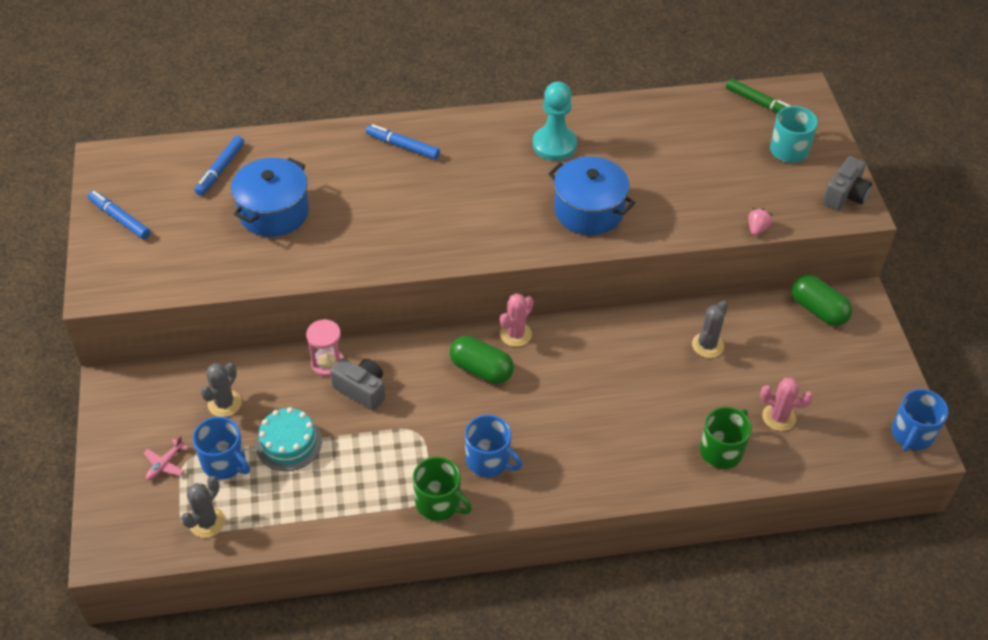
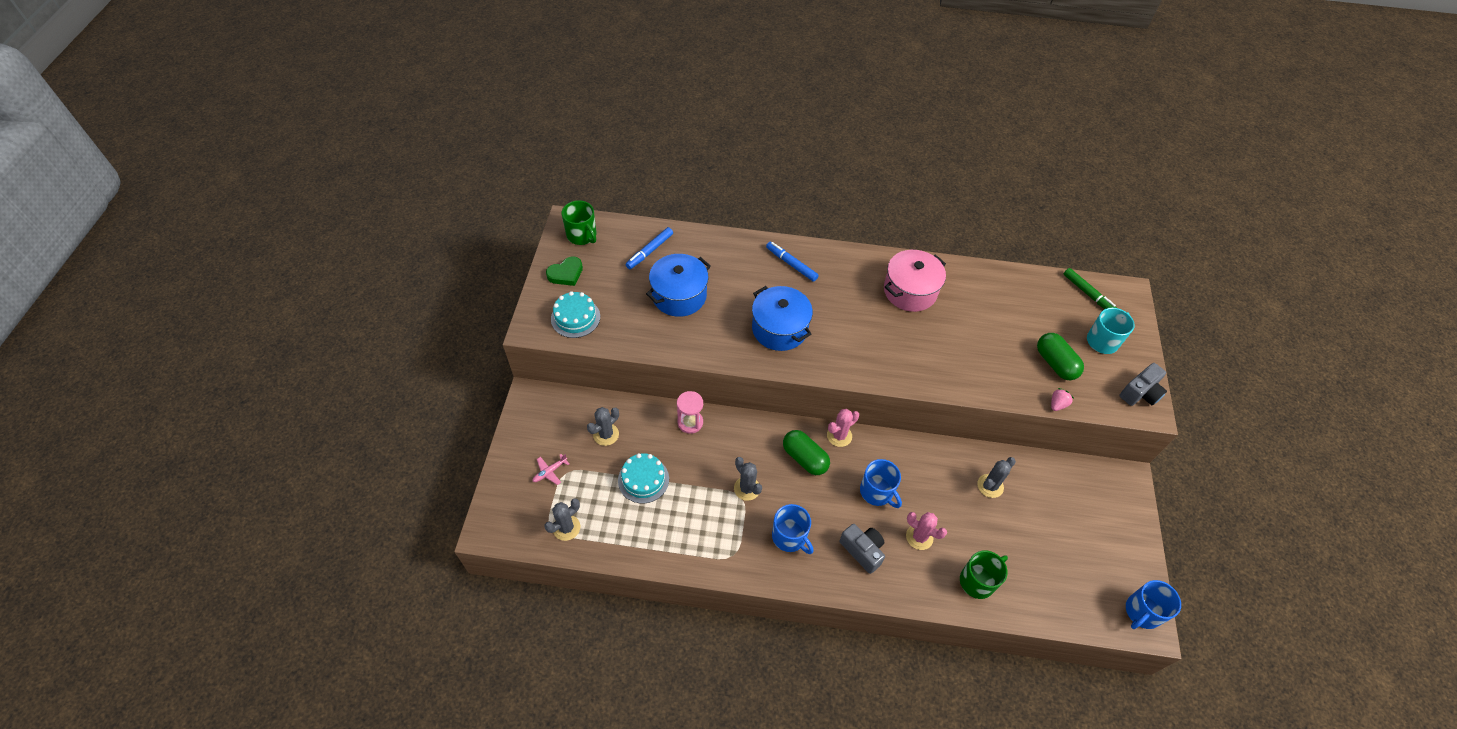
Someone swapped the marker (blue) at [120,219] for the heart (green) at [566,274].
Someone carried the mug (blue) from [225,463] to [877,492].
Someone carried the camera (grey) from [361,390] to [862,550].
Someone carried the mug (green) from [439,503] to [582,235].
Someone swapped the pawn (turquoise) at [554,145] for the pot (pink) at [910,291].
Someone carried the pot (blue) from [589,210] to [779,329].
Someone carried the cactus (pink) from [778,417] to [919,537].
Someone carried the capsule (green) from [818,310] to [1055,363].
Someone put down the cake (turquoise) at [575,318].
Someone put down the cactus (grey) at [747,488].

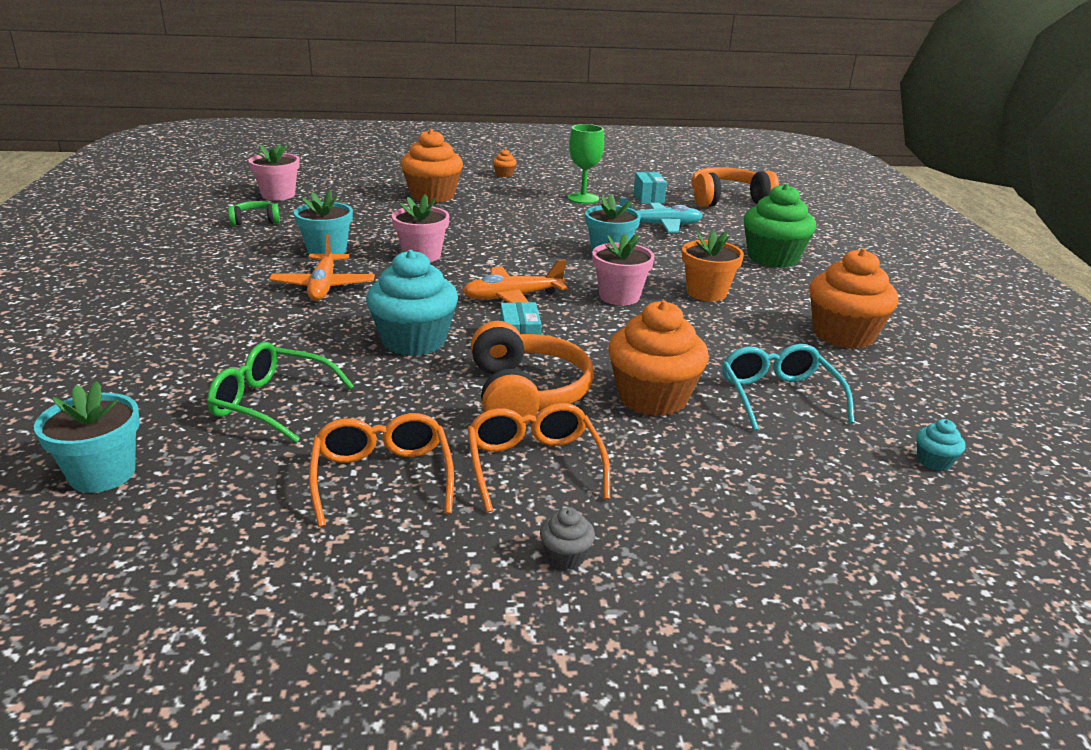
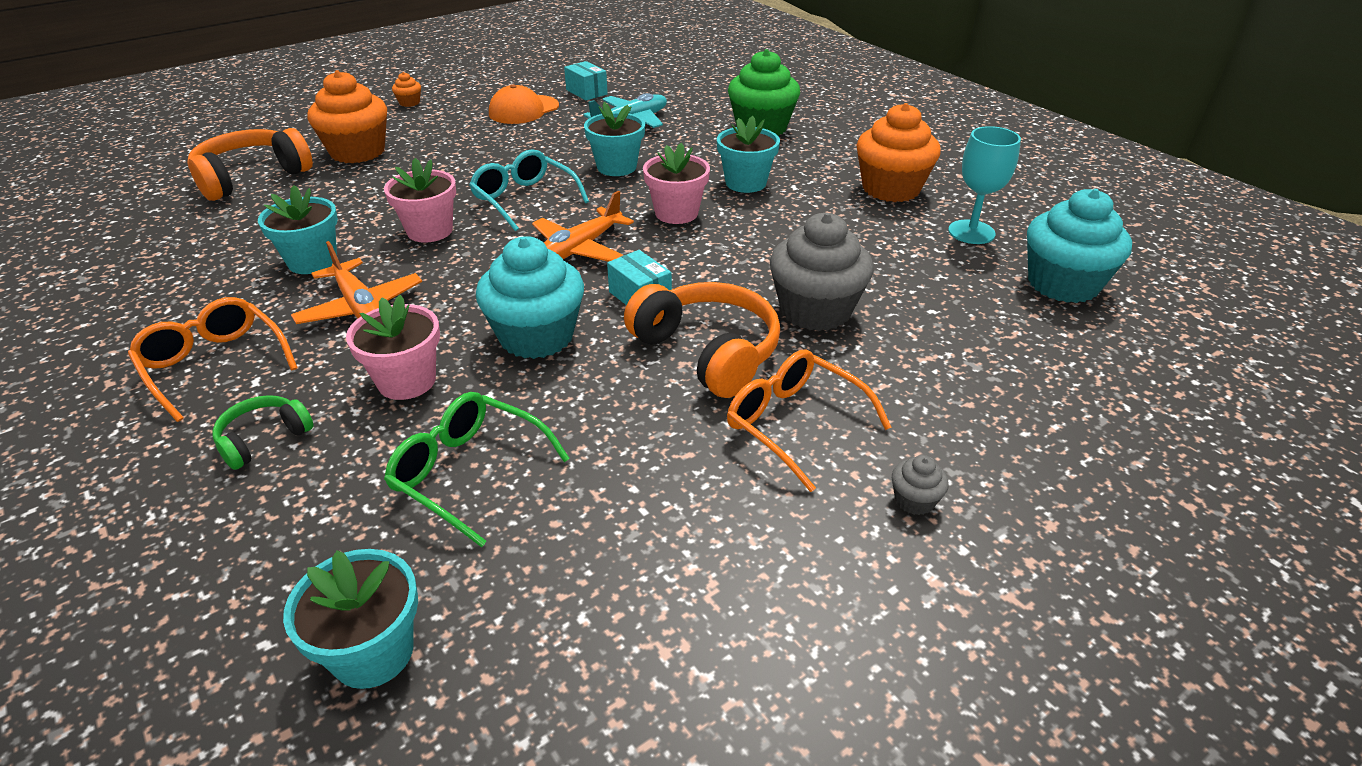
Someone rotated the glasses (green) at [272,403] by 45 degrees clockwise.
Someone carried the headphones (green) from [255,221] to [264,439].
Someone carried the flower pot (pink) from [278,195] to [407,381].
Someone carried the glasses (orange) from [382,478] to [215,365].
Someone swapped the goblet (green) at [583,198] for the cap (orange) at [523,110].
Someone repainted the cupcake (orange) at [652,397], which became the cupcake (grey) at [815,310].
Someone repainted the flower pot (orange) at [706,293], which became the flower pot (turquoise) at [745,183].
Someone carried the headphones (orange) from [727,200] to [252,177].
Someone carried the glasses (turquoise) from [778,397] to [525,199].
Someone scaled the cupcake (turquoise) at [934,461] by 2.36.
Someone put down the goblet (turquoise) at [971,232].

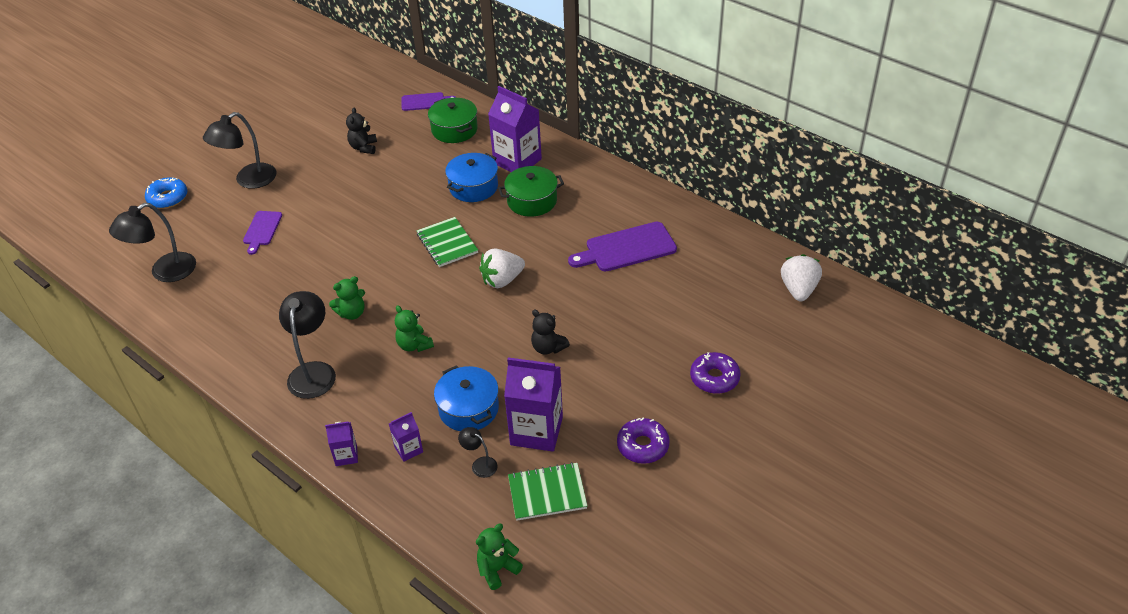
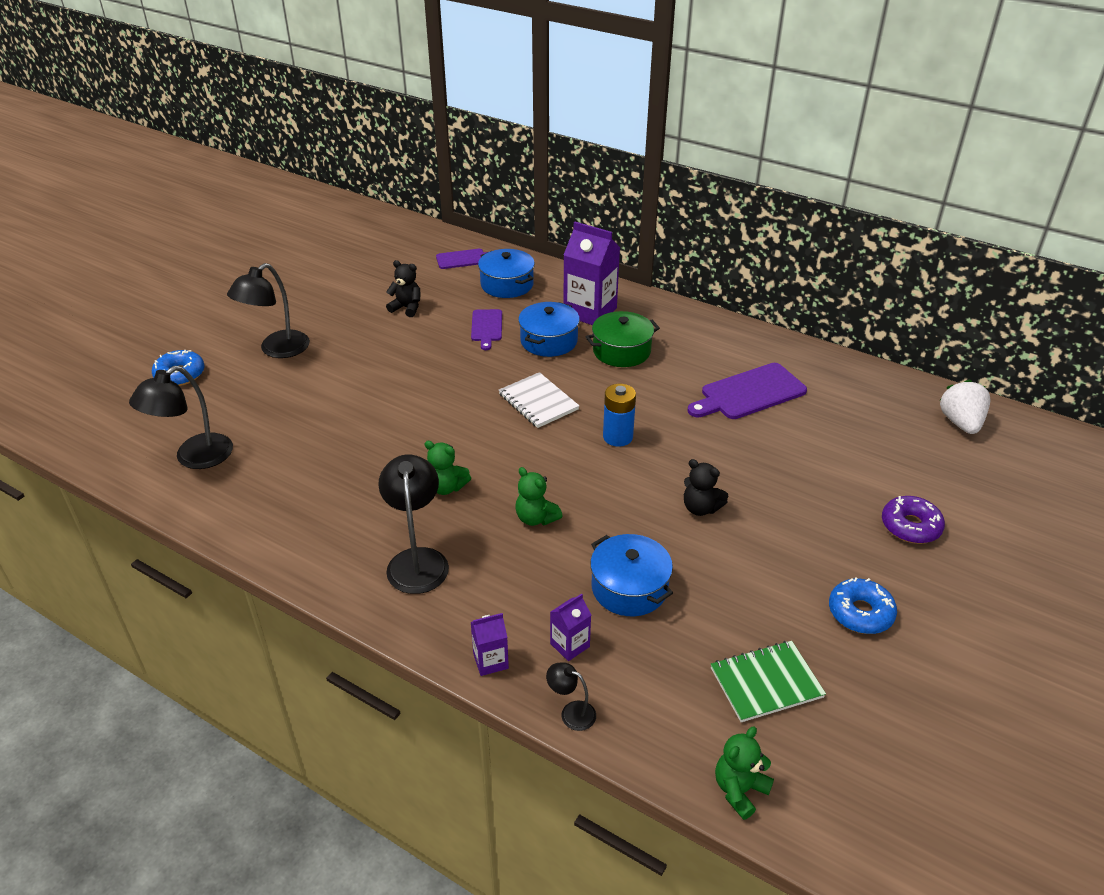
Someone carried the cutting board (purple) from [262,230] to [487,327].
Someone rotated the teddy bear (green) at [352,313] by 60 degrees clockwise.
Someone rotated the teddy bear (black) at [363,147] by 120 degrees clockwise.
Someone repainted the notebook (green) at [447,243], which became the notebook (white) at [538,402].
Someone repainted the pot (green) at [454,130], which became the pot (blue) at [507,284].
Someone carried the lamp (black) from [480,464] to [571,712].
Someone swapped the strawberry (white) at [502,280] for the battery (blue) at [617,437].
Someone took away the carton (purple) at [536,431].
Someone repainted the donut (purple) at [642,446], which became the donut (blue) at [860,613].

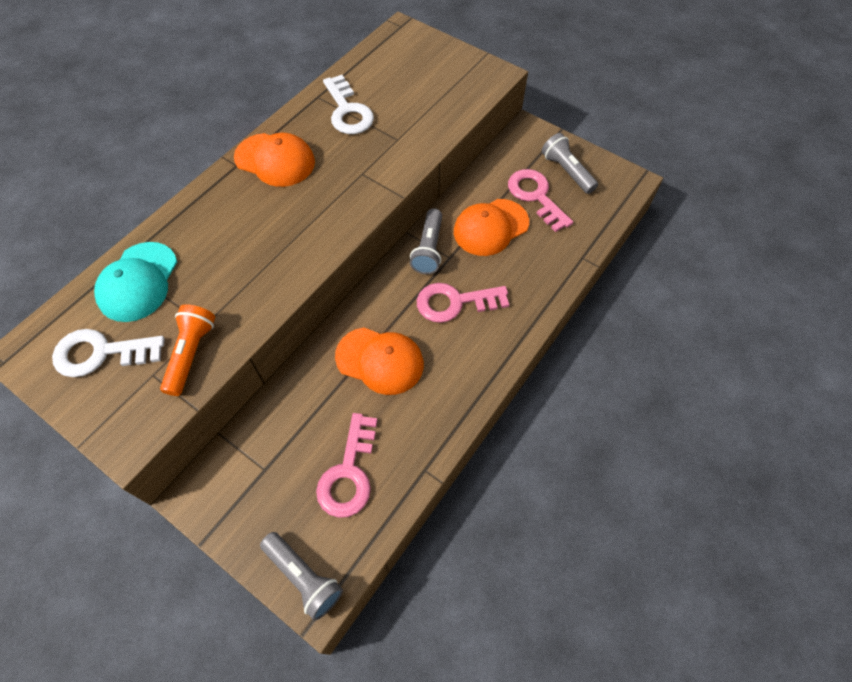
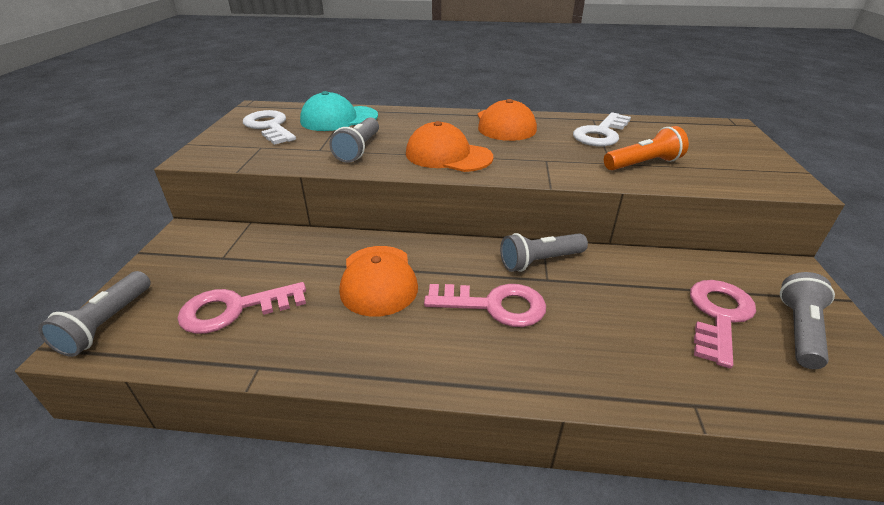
Someone carried the flashlight (orange) from [191,353] to [643,164].
Someone rotated the key (pink) at [454,302] by 135 degrees clockwise.
Someone carried the cap (orange) from [490,227] to [448,155].
Someone put down the flashlight (grey) at [358,150].

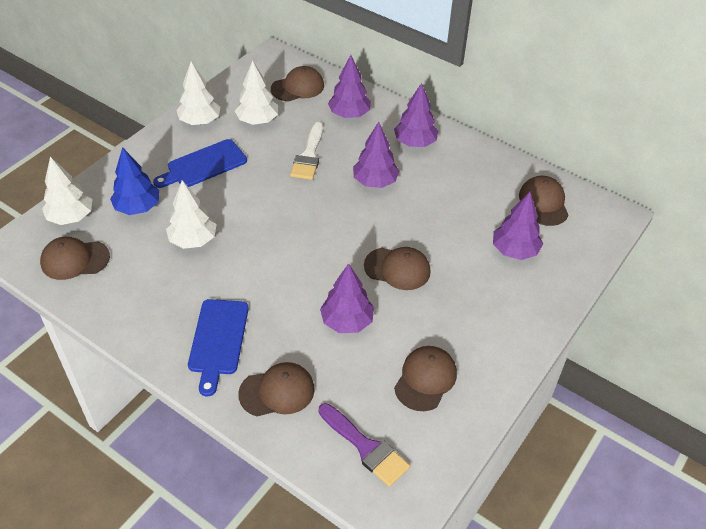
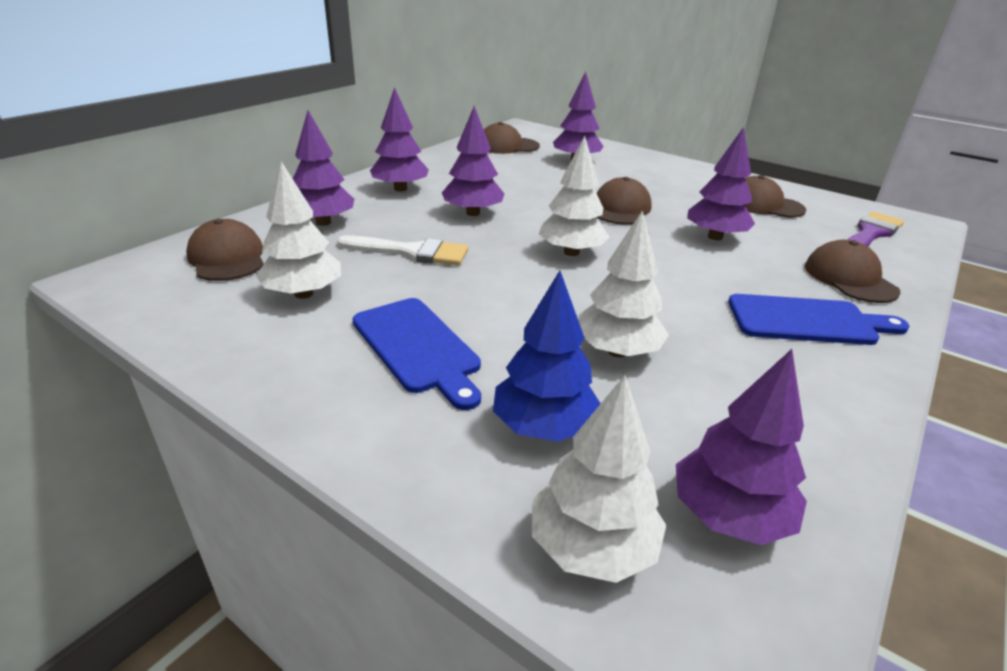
Someone swapped the cap (brown) at [75,260] for the tree (purple) at [729,516].
Someone carried the tree (white) from [200,121] to [571,252].

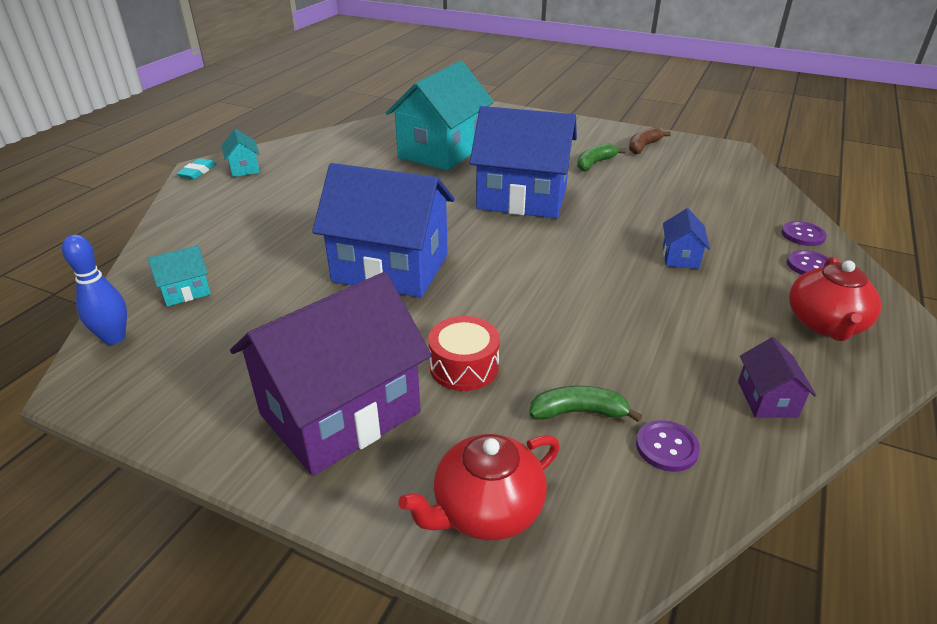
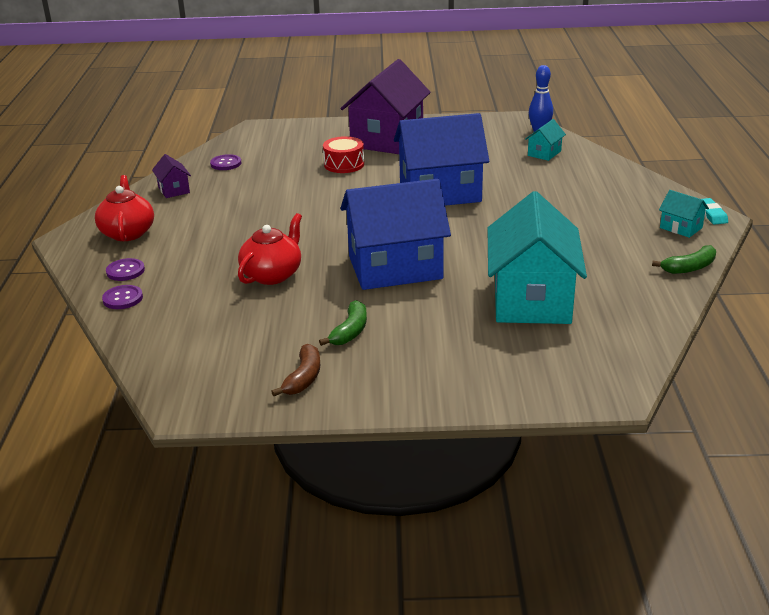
Someone carried the teapot (red) from [486,510] to [272,275].
Someone carried the banana (green) from [578,412] to [689,268].
Someone took away the house (blue) at [680,257].

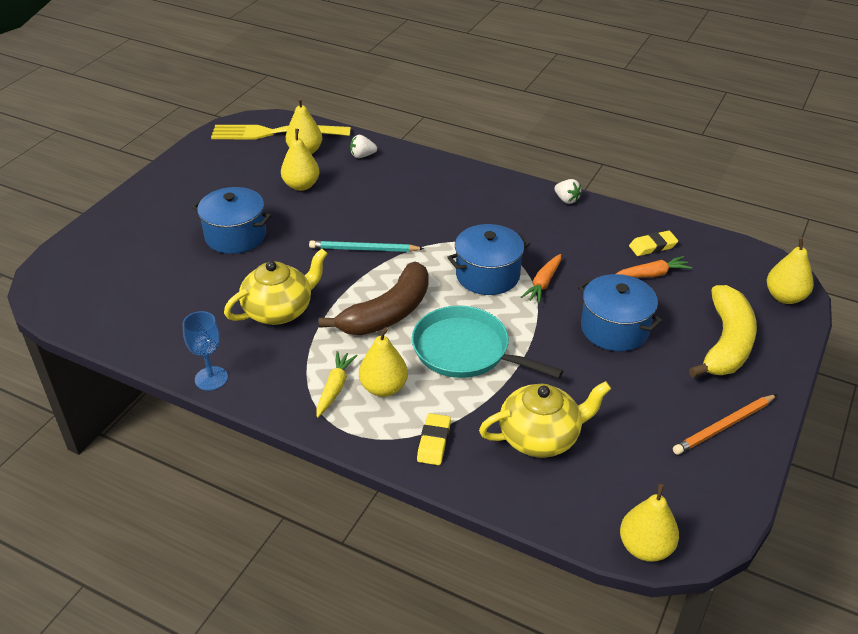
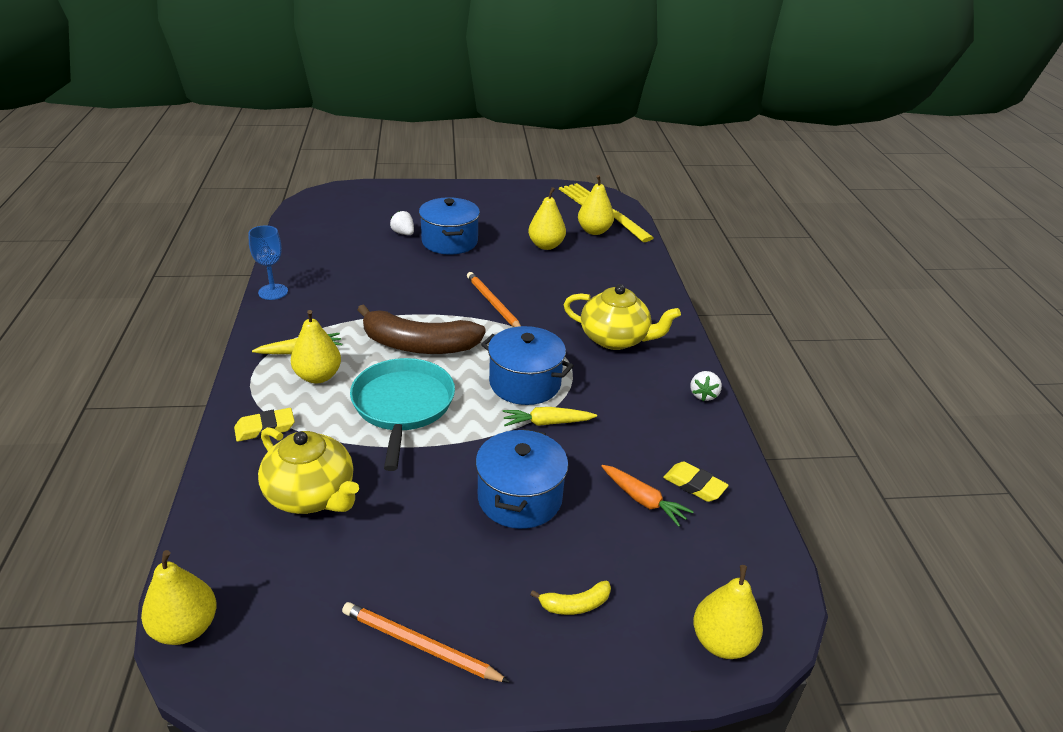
Someone carried the teapot (yellow) from [279,310] to [615,339].
Someone repainted the pencil (turquoise) at [364,249], which became the pencil (orange) at [493,303].
Someone carried the strawberry (white) from [362,156] to [403,233].
Someone repainted the carrot (orange) at [543,283], which became the carrot (yellow) at [547,423].
Someone scaled the banana (yellow) at [726,343] by 0.43.

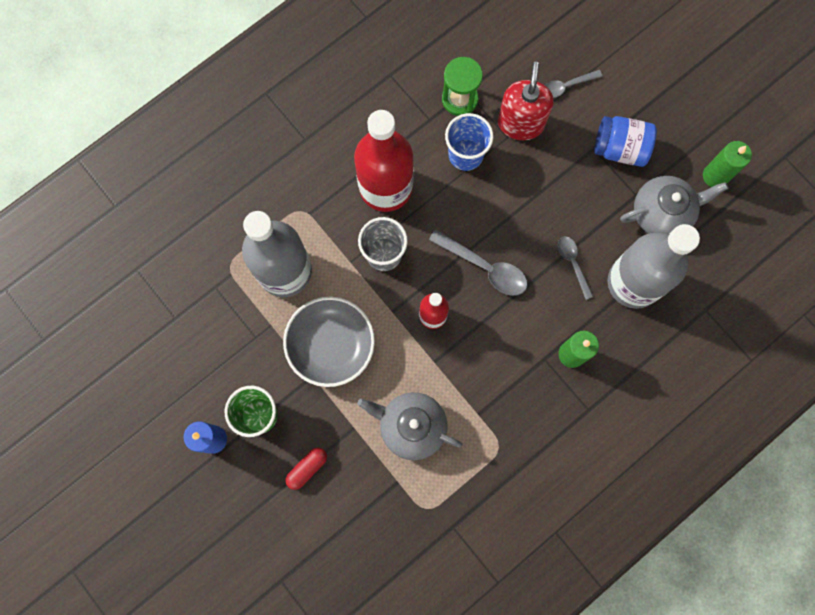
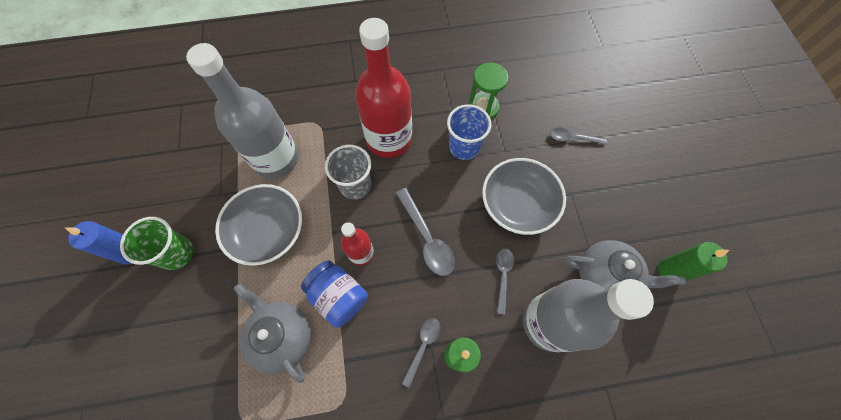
Someone took away the capsule (red) at [307,468].
Someone took away the soap dispenser (red) at [520,123].
Someone carried the jar (blue) from [620,148] to [339,296].
Someone put down the spoon (grey) at [423,346].
Someone put down the bowl (grey) at [518,204].

